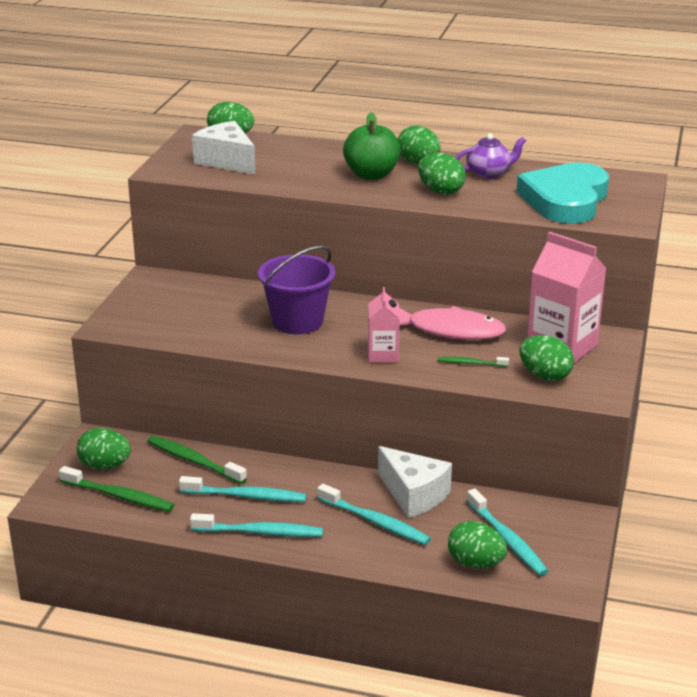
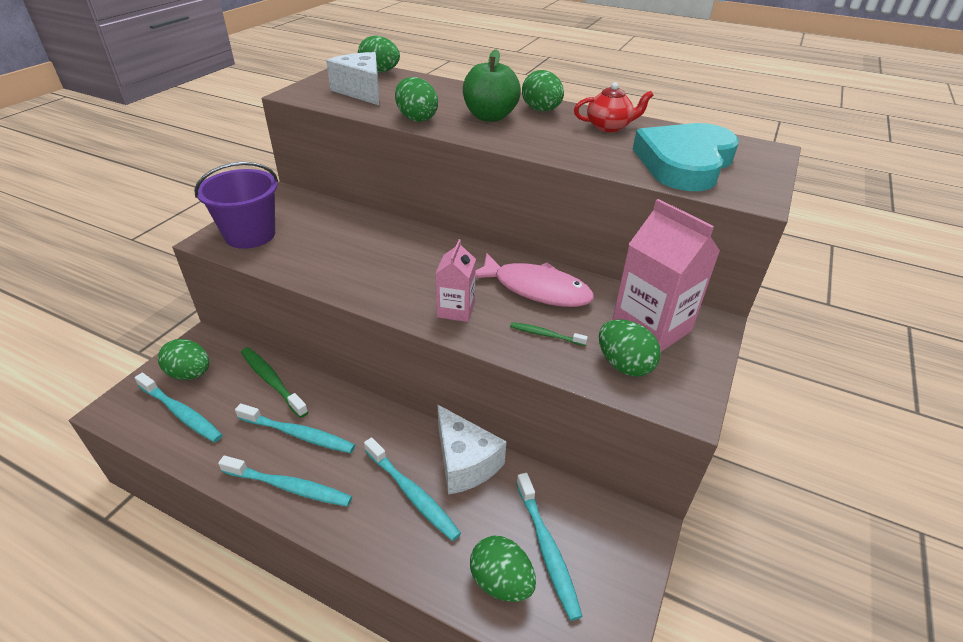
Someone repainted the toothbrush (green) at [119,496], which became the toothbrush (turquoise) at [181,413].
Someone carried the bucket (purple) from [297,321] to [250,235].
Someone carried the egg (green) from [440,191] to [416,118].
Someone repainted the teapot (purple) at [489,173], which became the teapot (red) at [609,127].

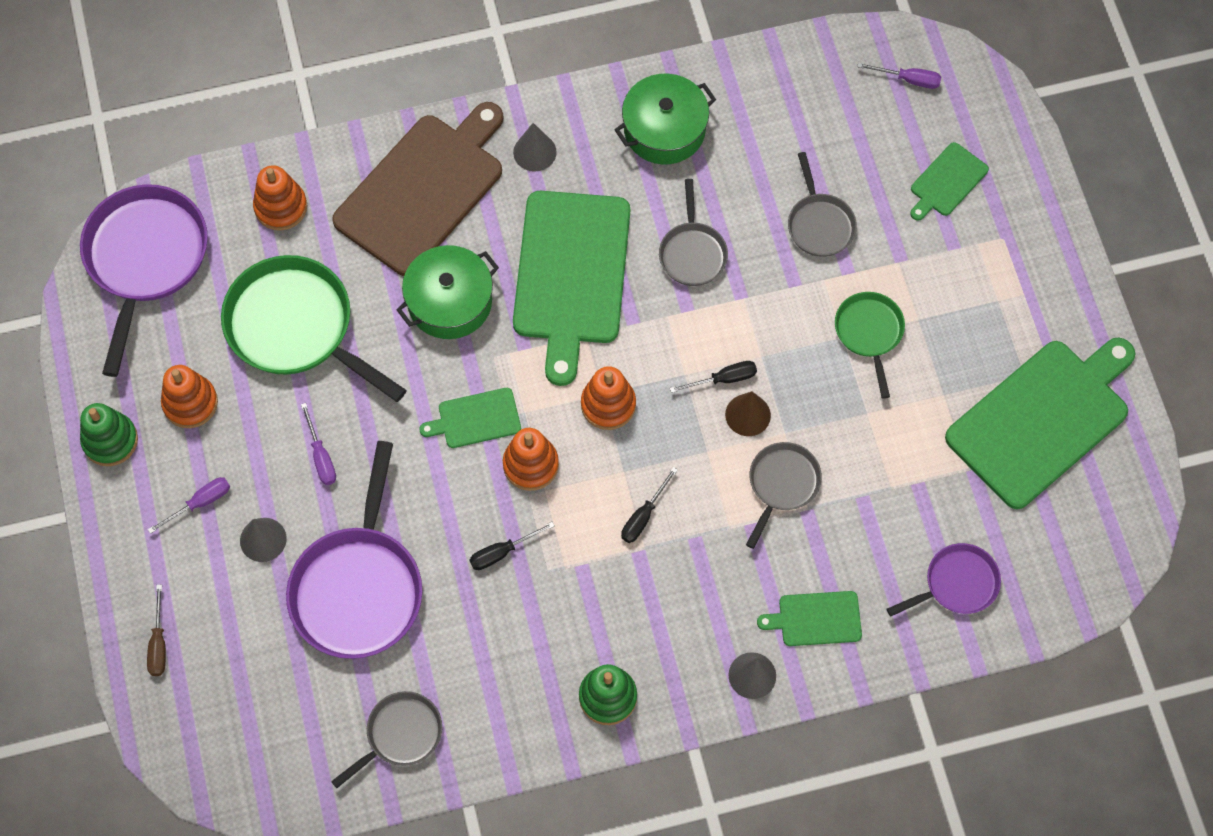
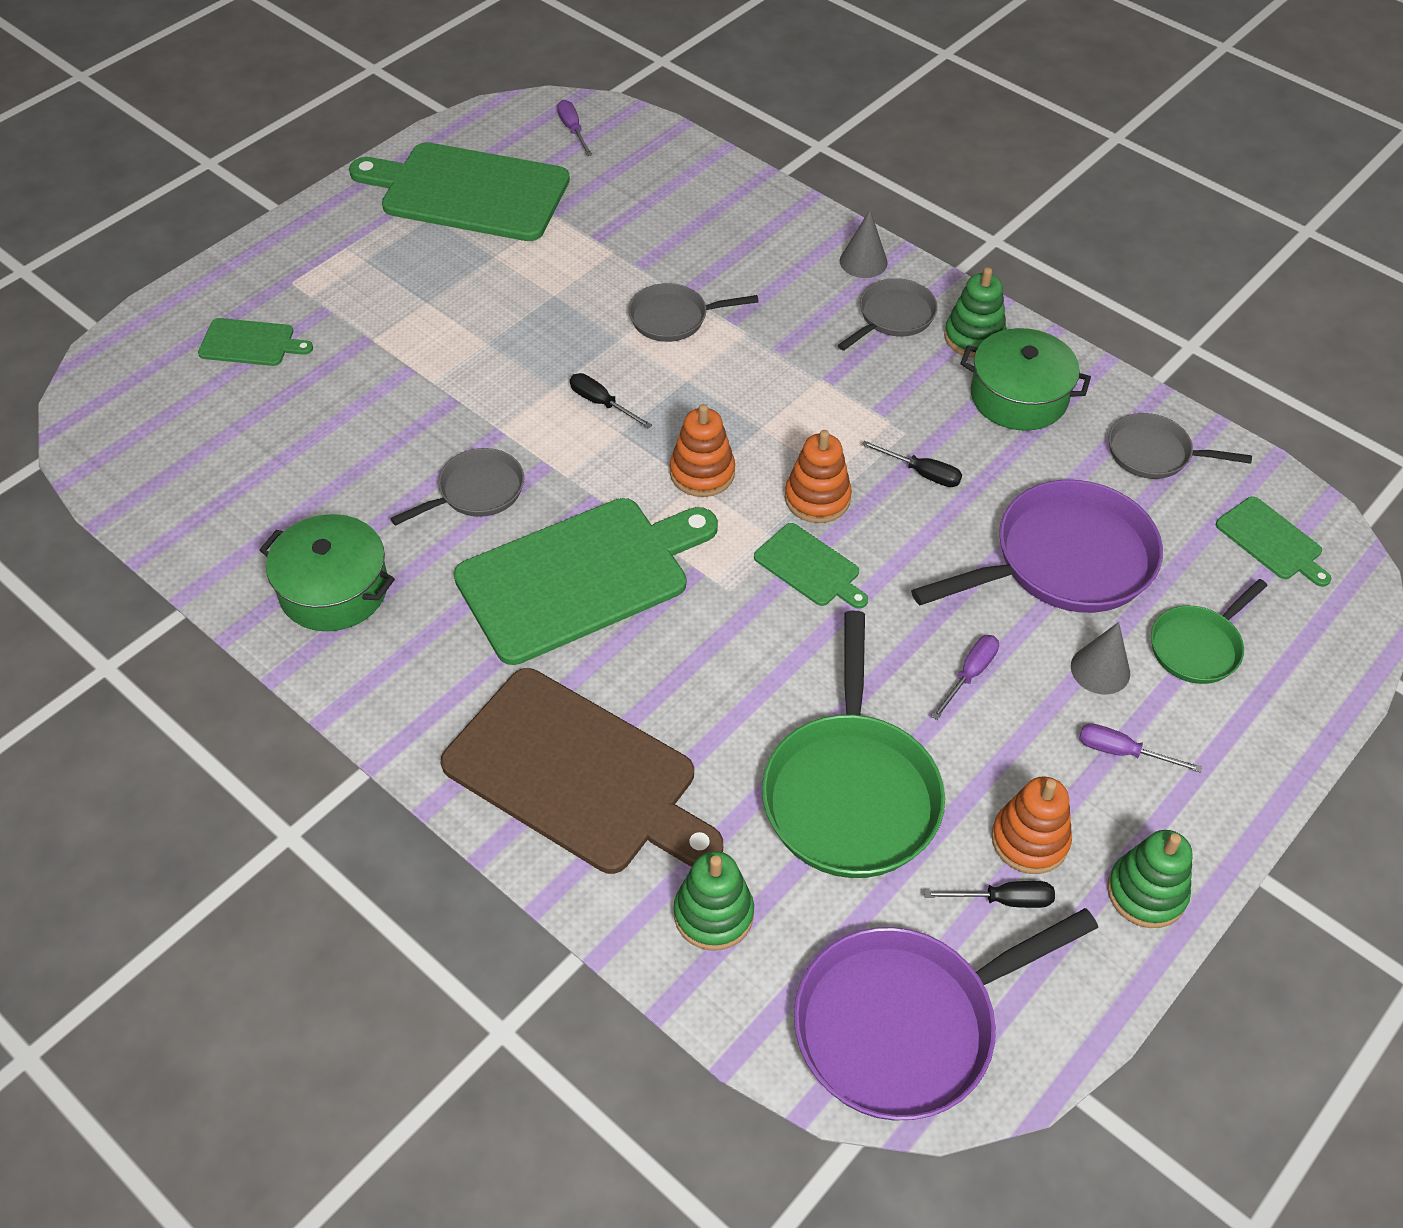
Someone took away the screwdriver (brown) at [158,643].
Someone repainted the stacking toy (orange) at [281,207], which became the stacking toy (green) at [713,914].
Someone rotated the cutting board (brown) at [423,190] by 150 degrees counterclockwise.
Someone carried the pot (green) from [450,302] to [1019,396].
Someone took away the cone (grey) at [534,152].
Someone carried the screwdriver (black) from [643,516] to [1003,900].
Someone took away the cone (brown) at [748,415].
Someone carried the cutting board (green) from [816,619] to [1271,541].
Someone carried the pan (grey) from [819,224] to [893,317].
Someone carried the pan (green) from [869,333] to [1198,646].
Someone carried the screwdriver (purple) from [908,80] to [573,130].
Someone took away the pan (purple) at [956,584].

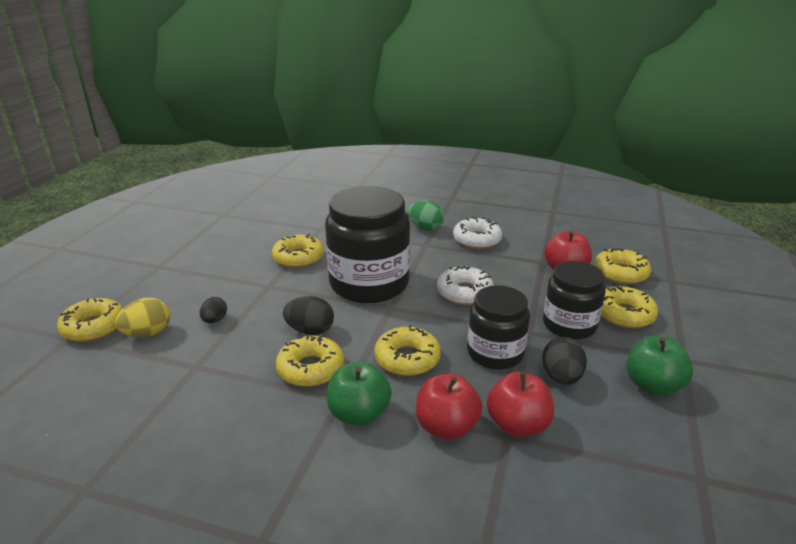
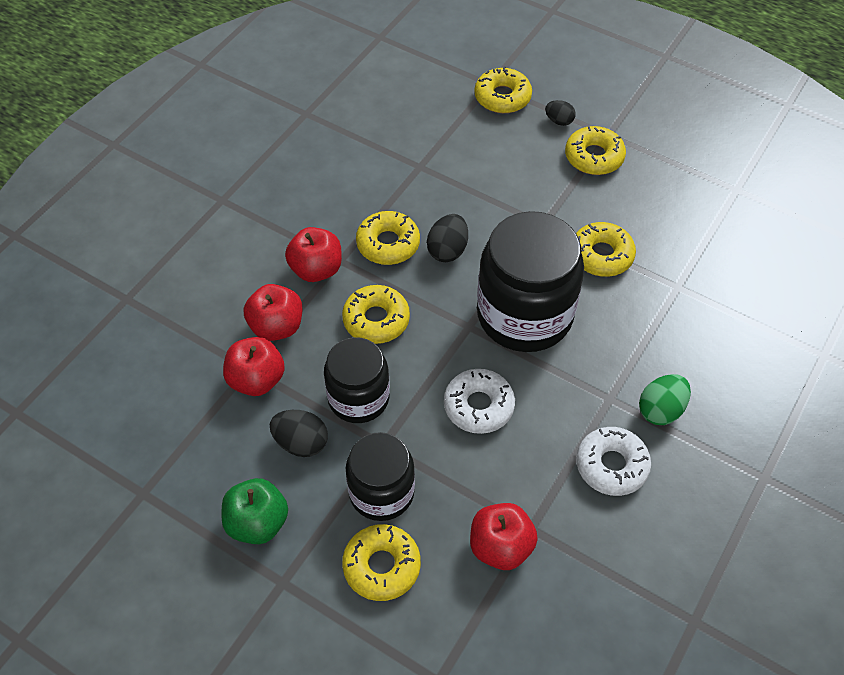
Someone took away the egg (yellow) at [147,333].
Someone carried the egg (black) from [214,320] to [559,121].
Someone repainted the apple (green) at [359,414], which became the apple (red) at [316,269].
Someone carried the donut (yellow) from [620,273] to [594,157].

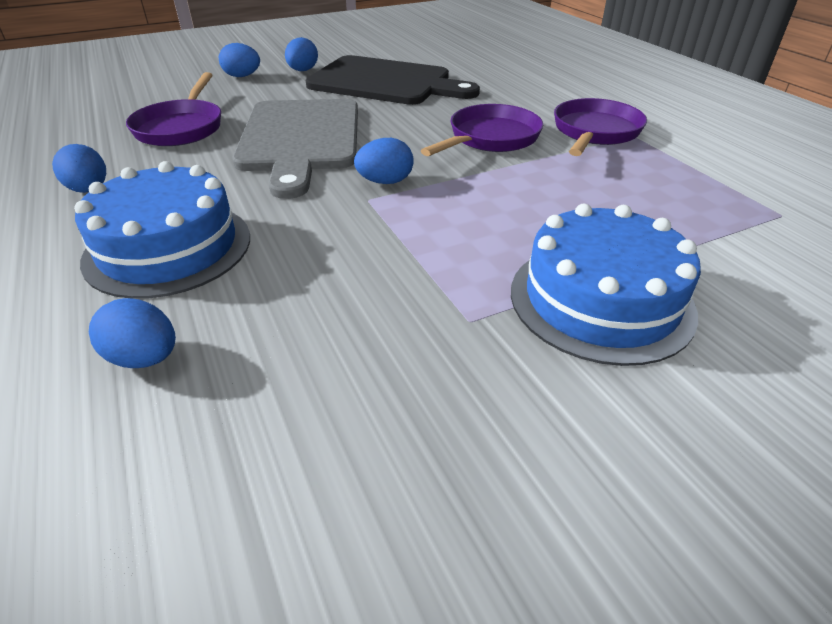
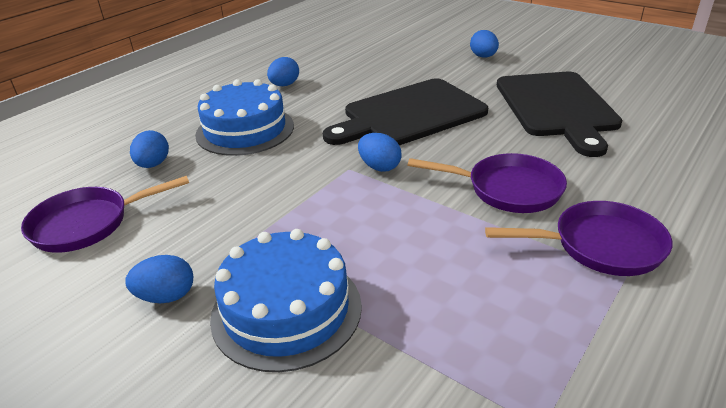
Someone carried the pan (purple) from [181,127] to [87,224].
Someone repainted the cutting board (grey) at [300,139], which became the cutting board (black) at [409,114].
Someone carried the egg (blue) from [303,71] to [166,296].

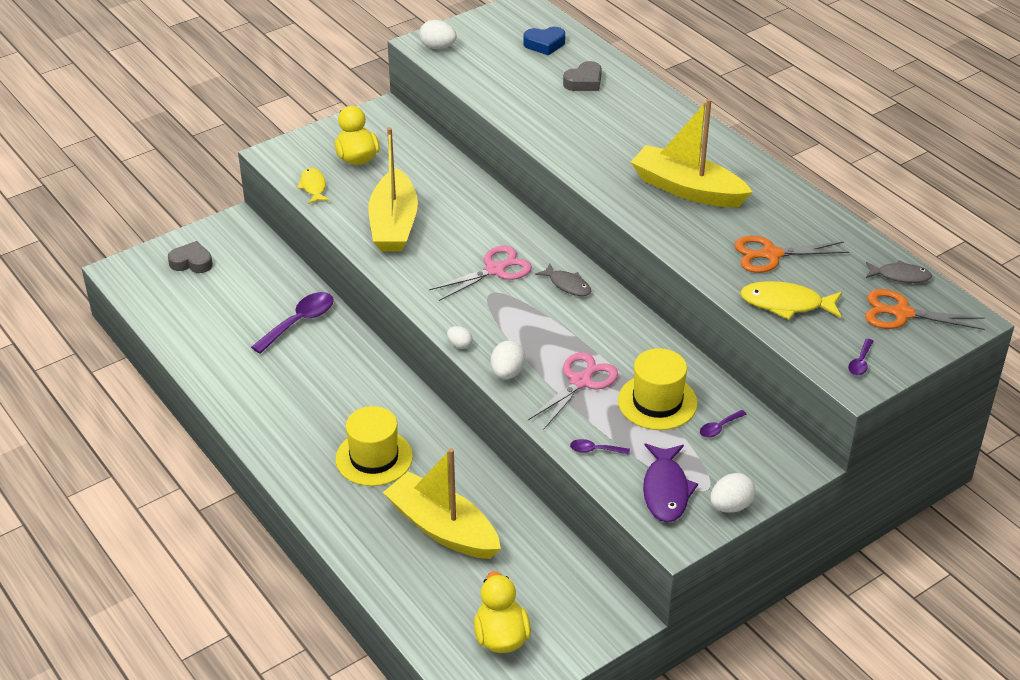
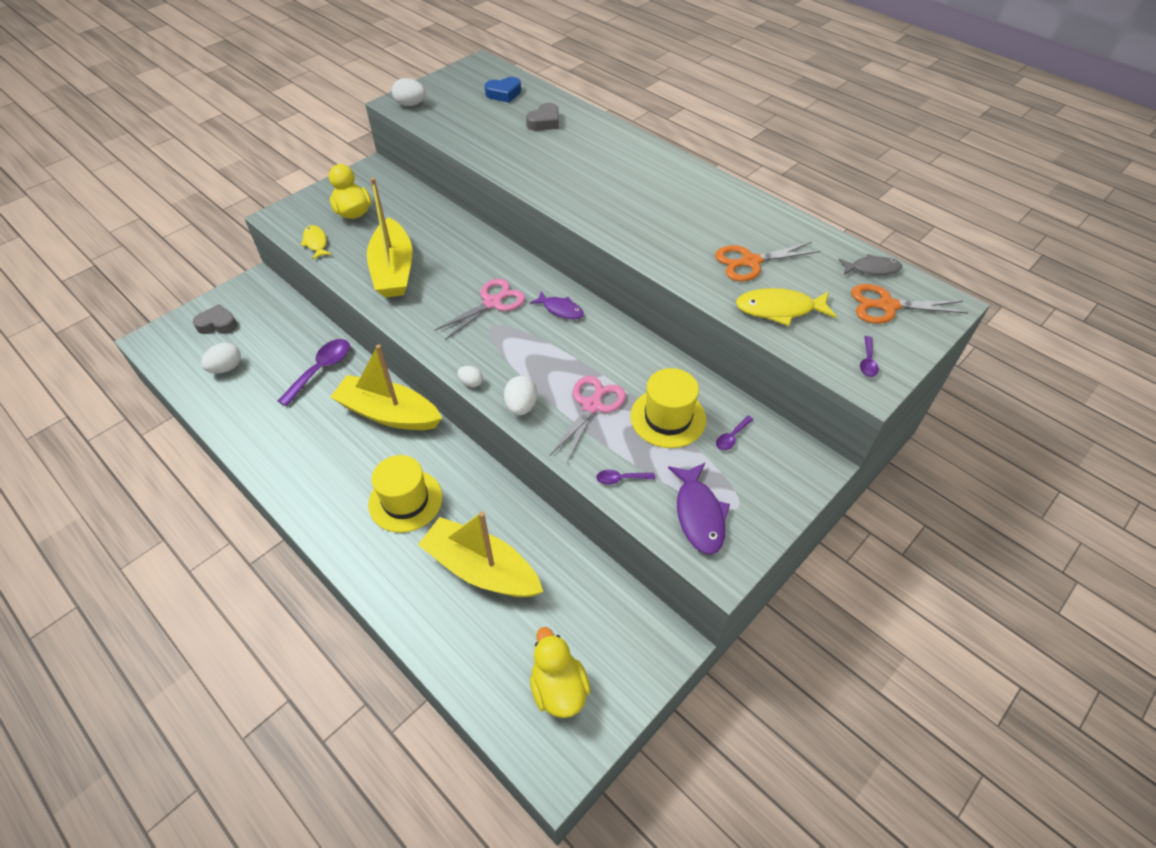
Someone repainted the fish (grey) at [567,285], which became the fish (purple) at [560,309].
Someone carried the boat (yellow) from [687,189] to [389,413].
Someone carried the egg (white) from [730,506] to [226,368].

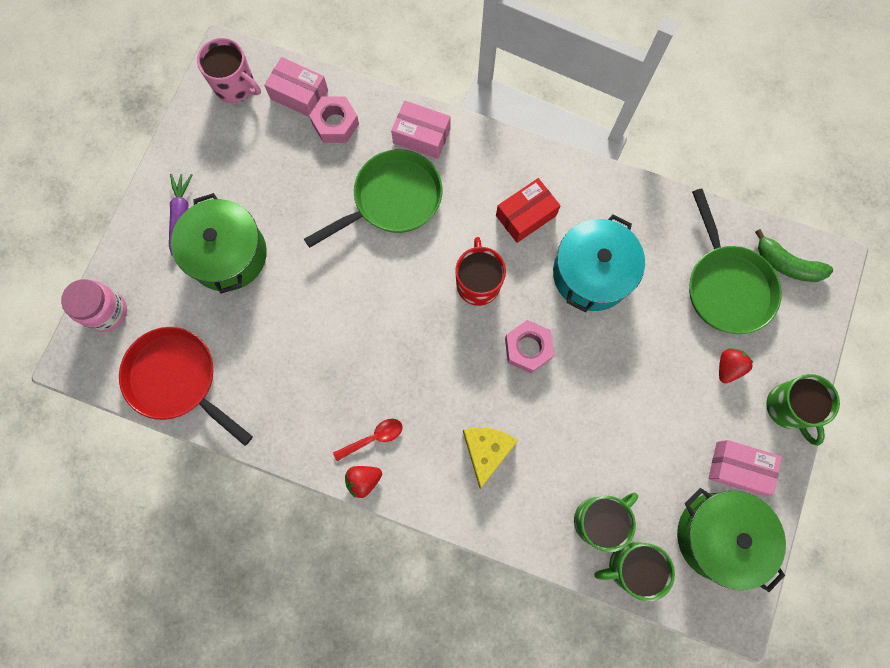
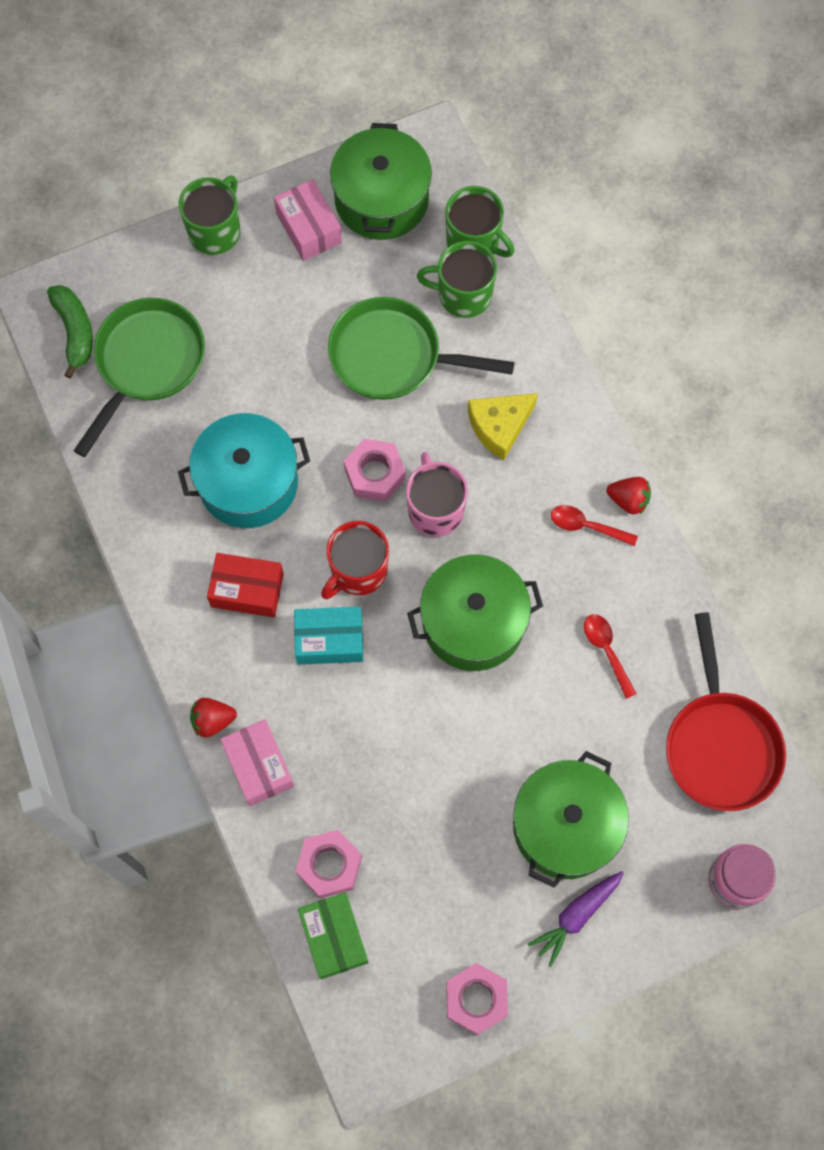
Someone carried the mug (pink) from [235,86] to [435,509].
Someone repainted the box (pink) at [299,95], which became the box (green) at [334,937].
Someone carried the pan (green) from [392,200] to [393,356].
Someone carried the strawberry (red) from [728,367] to [212,720].
Someone put down the box (turquoise) at [329,640].
Someone put down the pot (green) at [473,622].
Someone put down the nut (pink) at [476,999].
Someone put down the spoon (red) at [606,651].

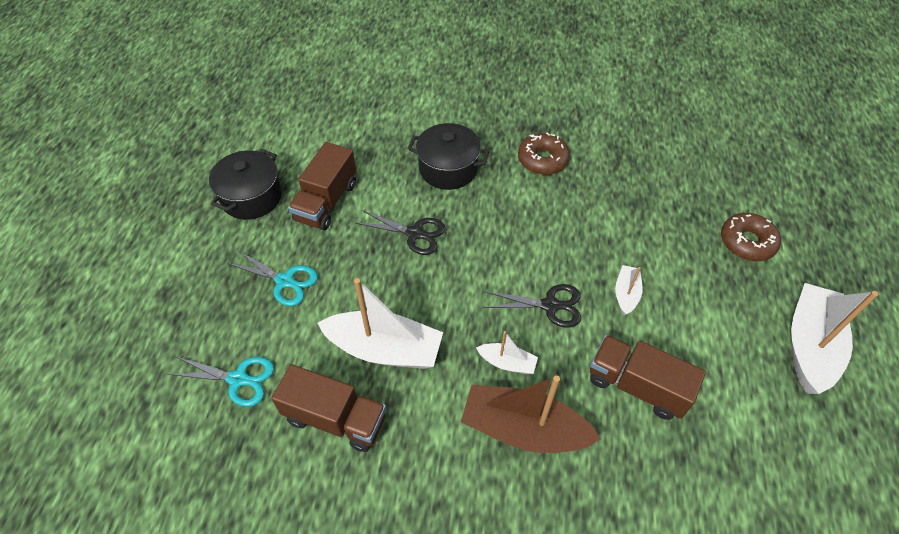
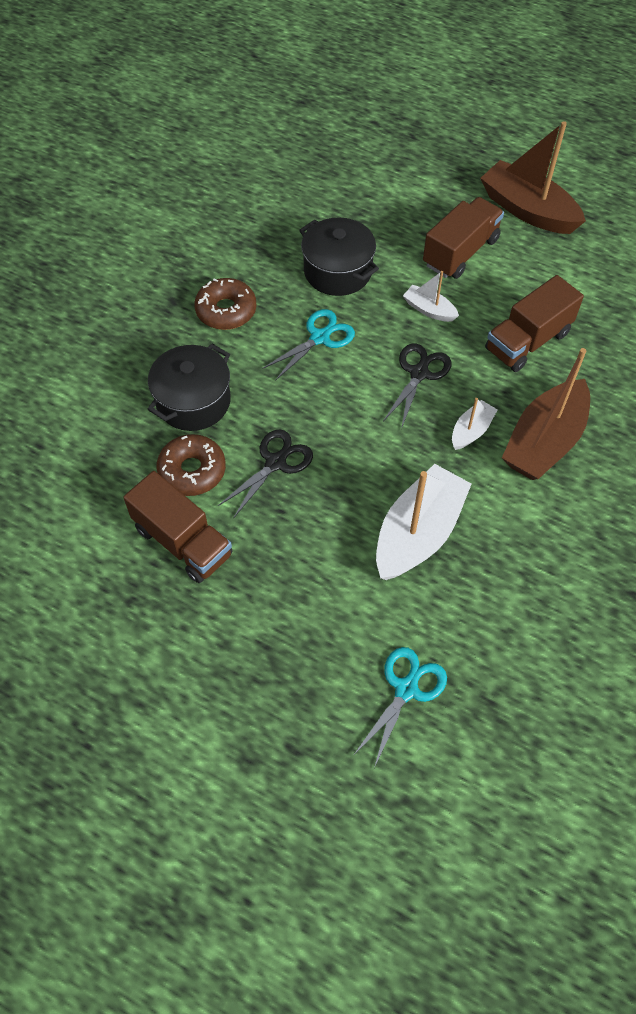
Someone carried the pot (black) from [251,197] to [337,271].
Someone carried the scissors (turquoise) from [285,281] to [319,337].
Someone carried the truck (brown) from [335,418] to [460,252].
Someone carried the donut (brown) from [747,242] to [192,471].
Someone repainted the boat (white) at [809,345], which became the boat (brown) at [528,210].

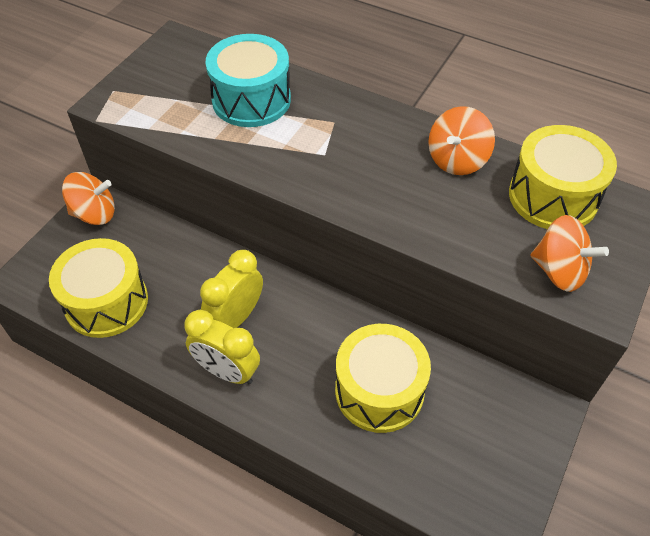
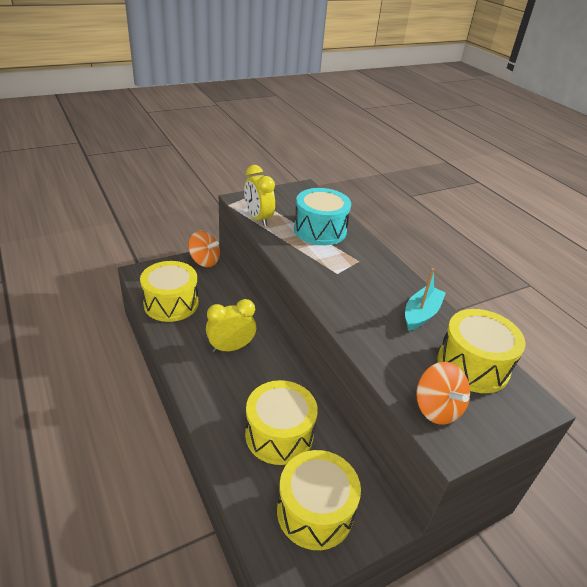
Someone carried the clock (yellow) from [227,371] to [258,219].
Someone swapped the spinning top (orange) at [457,160] for the boat (turquoise) at [421,314].
Someone put down the drum (yellow) at [315,511].

